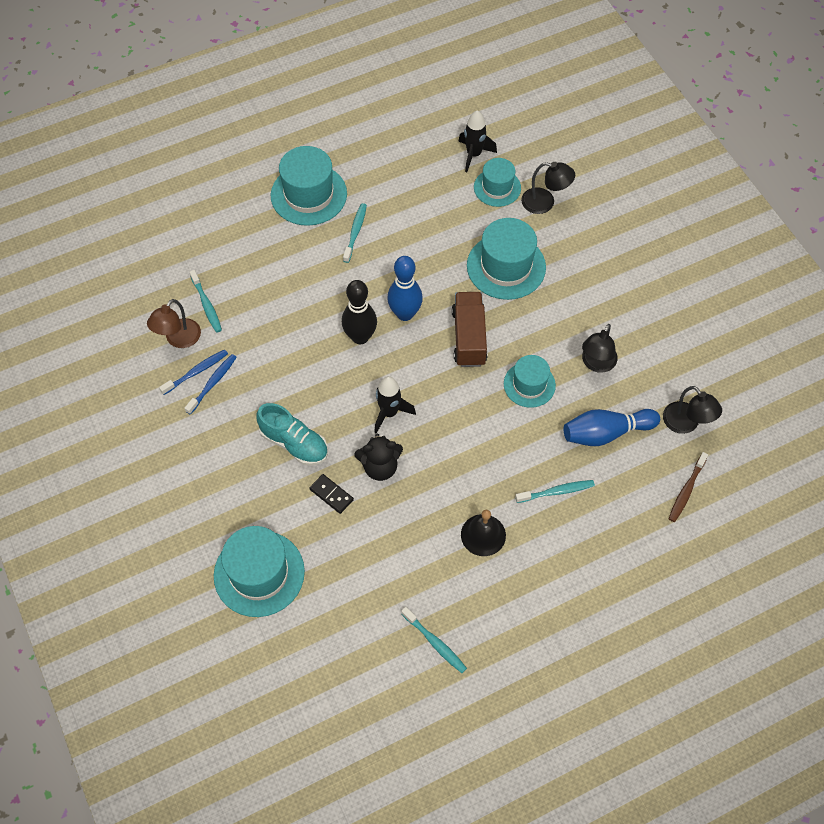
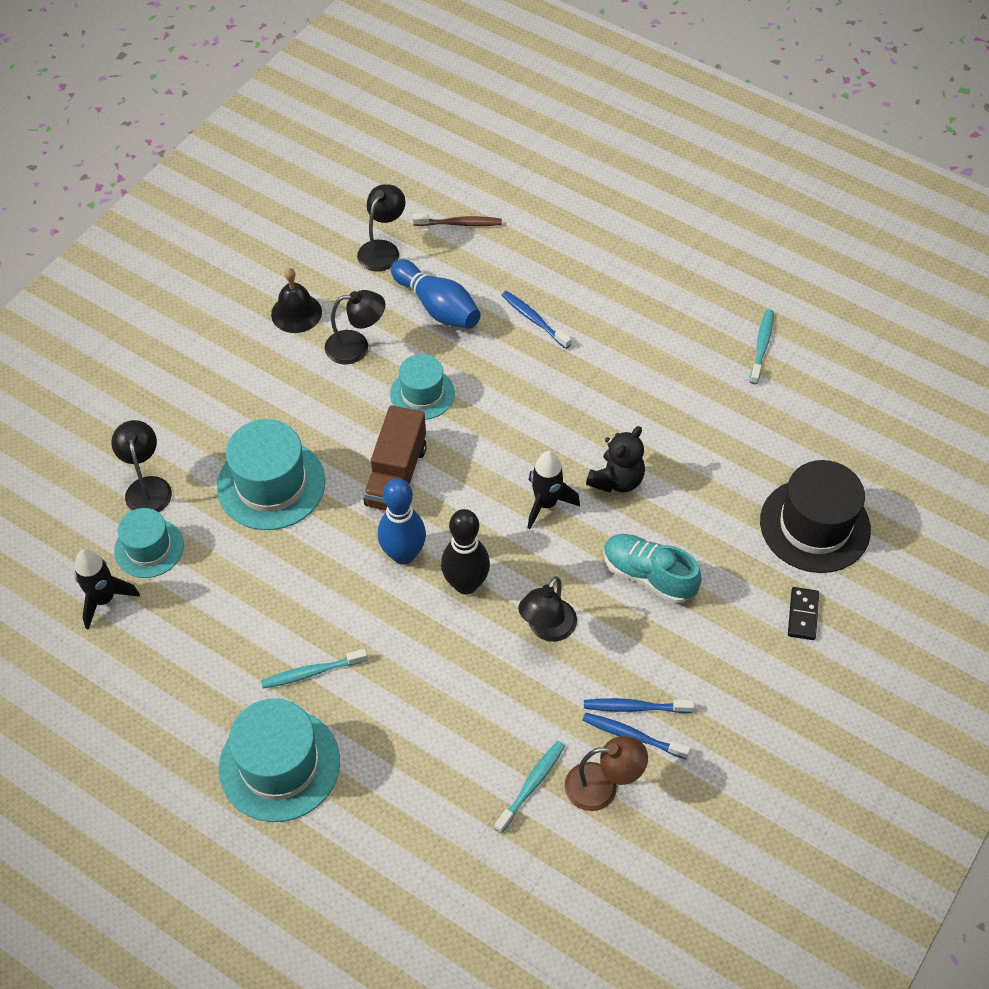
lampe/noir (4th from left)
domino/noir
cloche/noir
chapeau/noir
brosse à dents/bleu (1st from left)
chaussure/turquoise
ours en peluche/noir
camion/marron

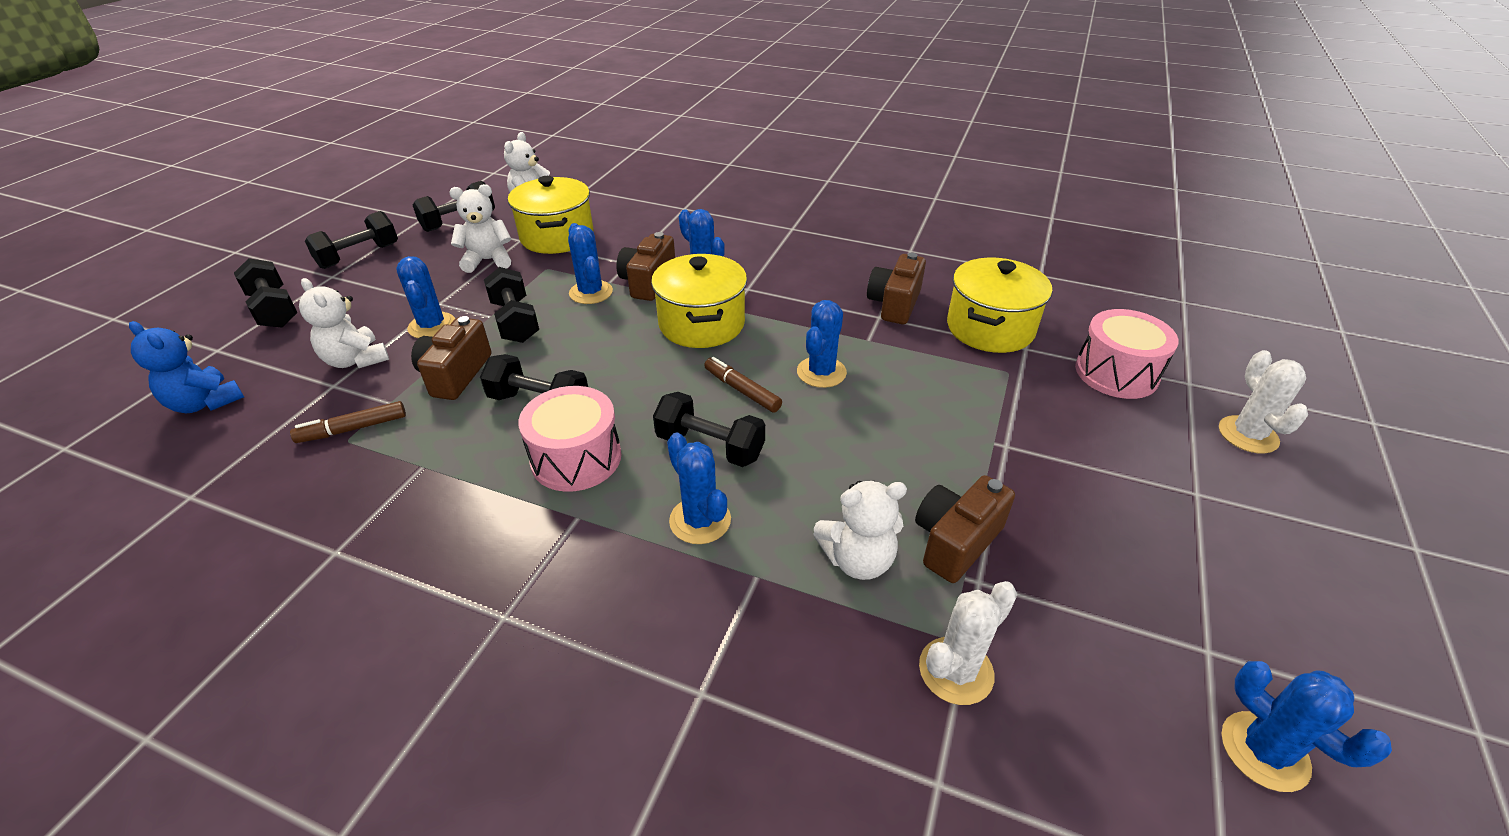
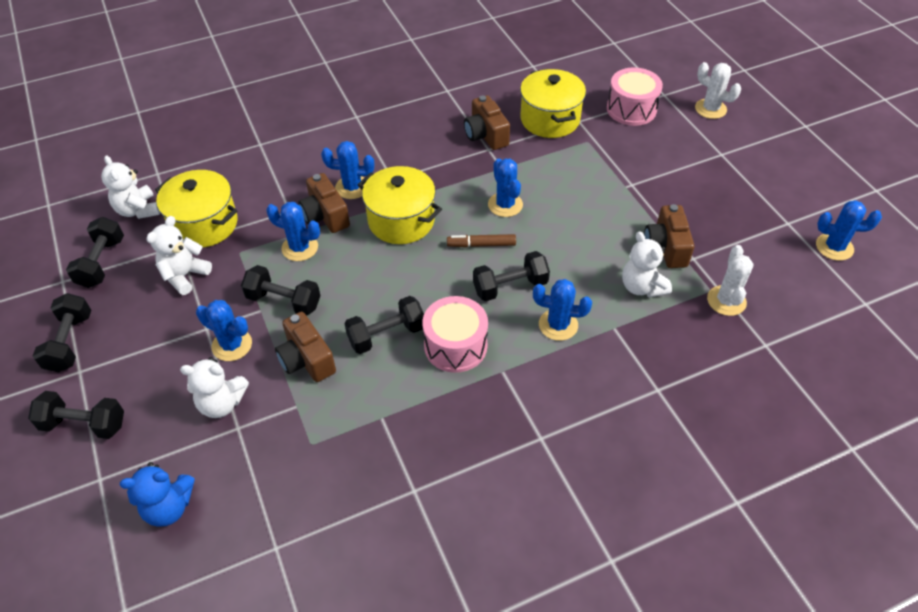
feutre/marron (1st from left in the first image)
ours en peluche/blanc (4th from left)

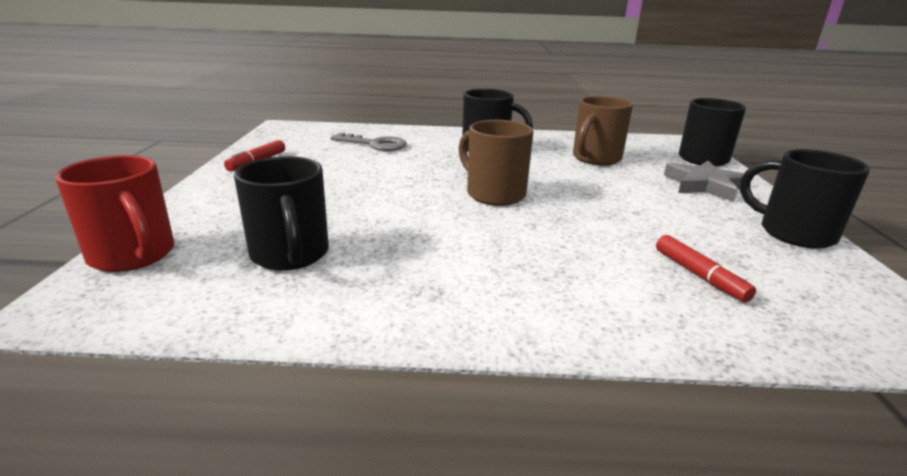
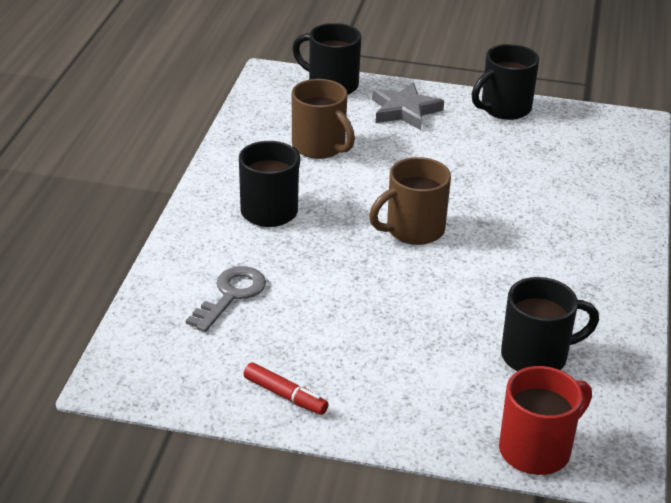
feutre/rouge (2nd from left in the first image)

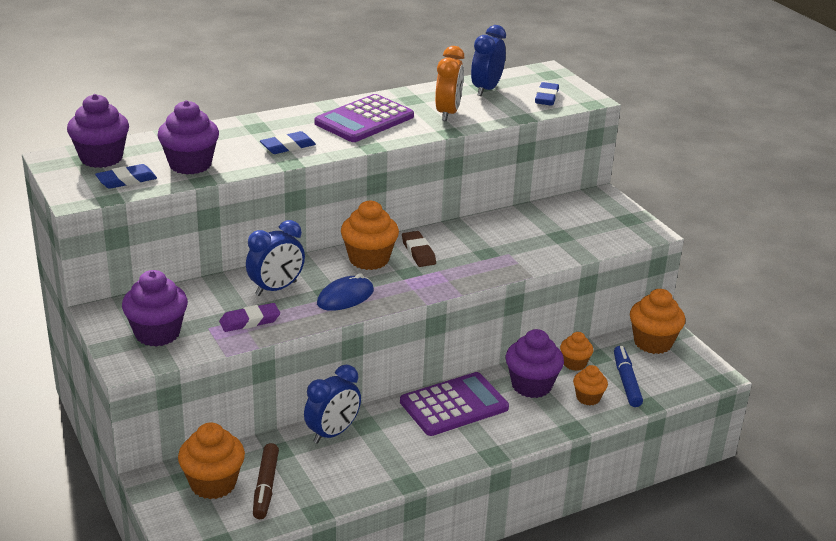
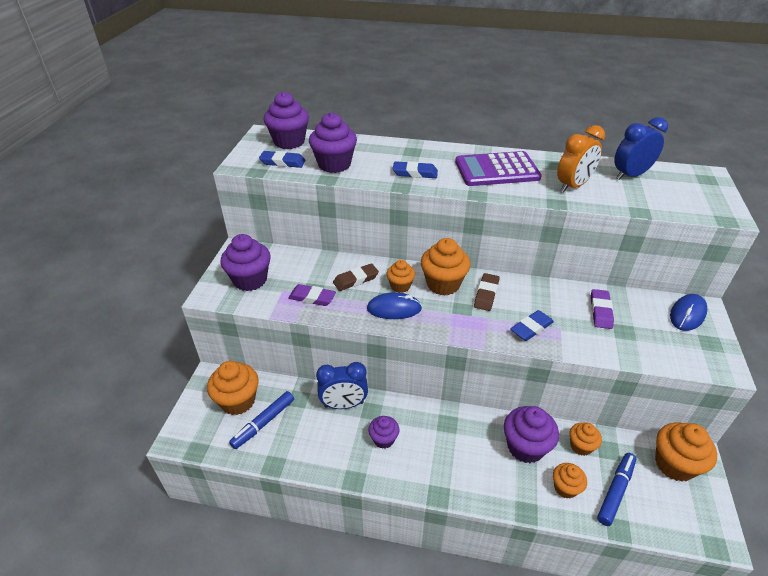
calculatrice/violet (2nd from left in the first image)
muffin/violet (4th from left)
muffin/orange (2nd from left)
gomme/violet (2nd from left)
souris/bleu (2nd from left)
gomme/bleu (3rd from left)
gomme/marron (1st from left)
feutre/bleu (1st from left)

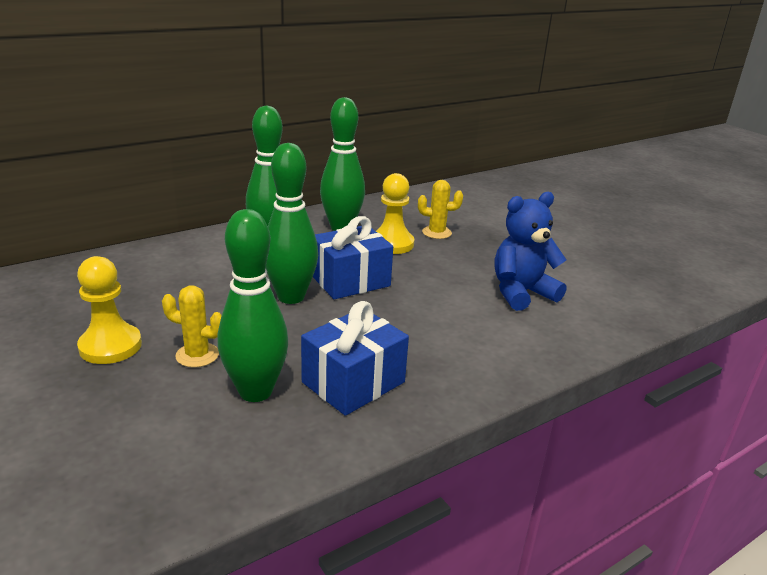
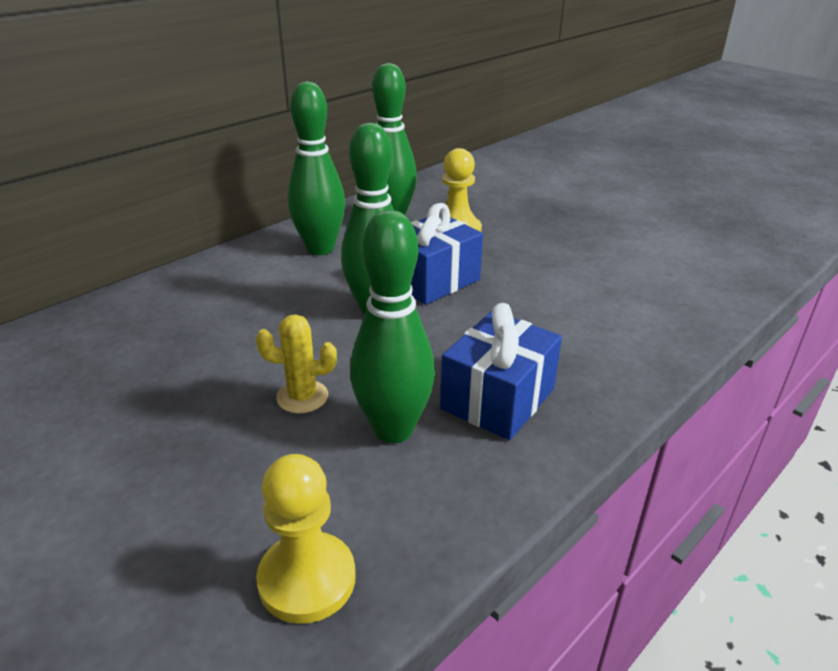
cactus/jaune (2nd from left in the first image)
ours en peluche/bleu
pion/jaune (1st from left)

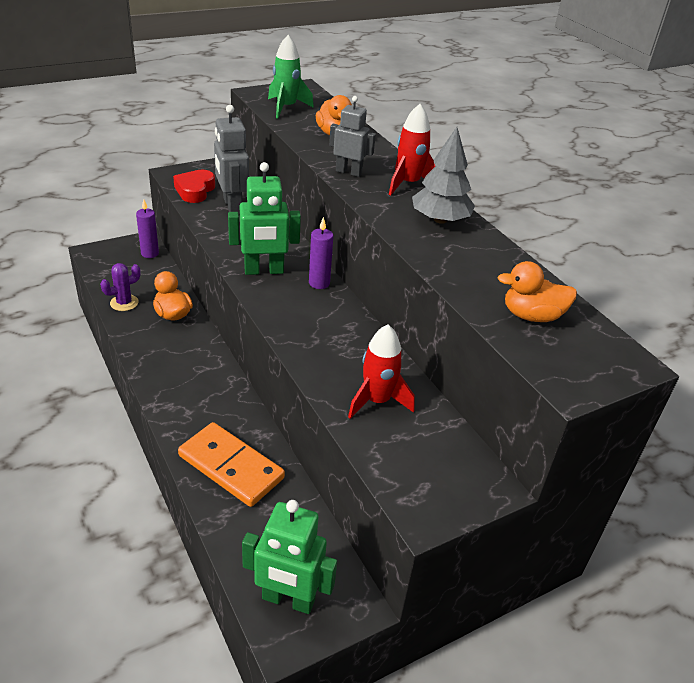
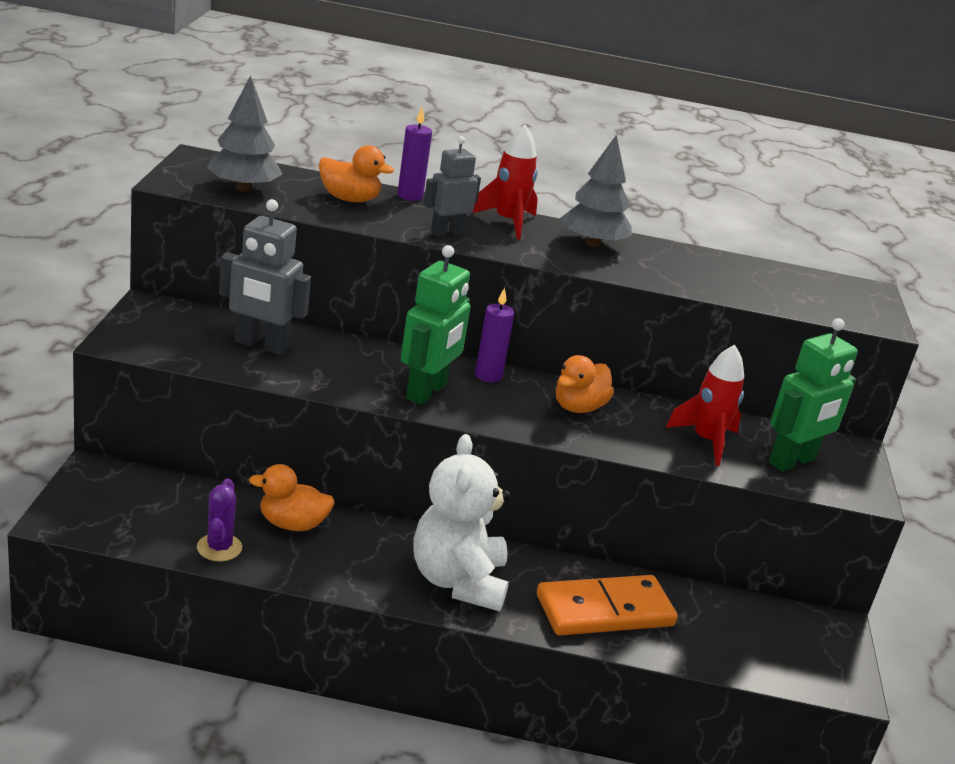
cœur/rouge
ours en peluche/blanc
bougie/violet (1st from left)
robot/vert (2nd from left)
canard/orange (3rd from left)
arbre/gris (1st from left)

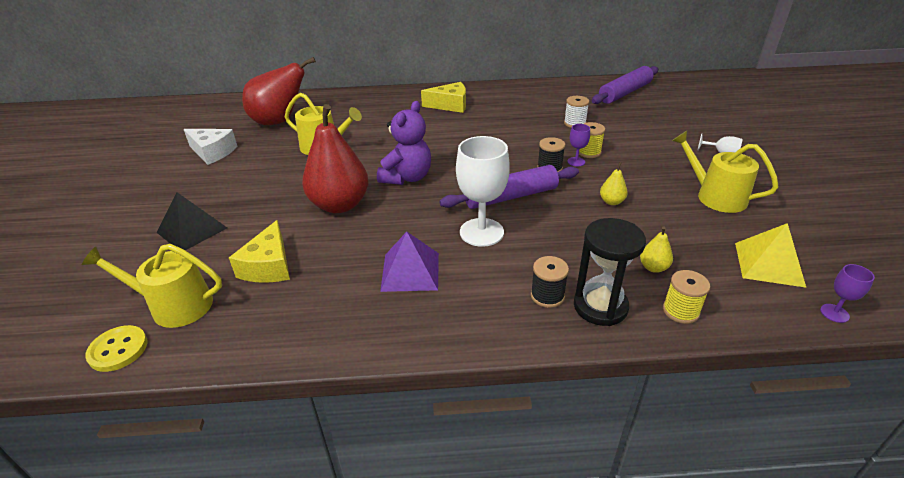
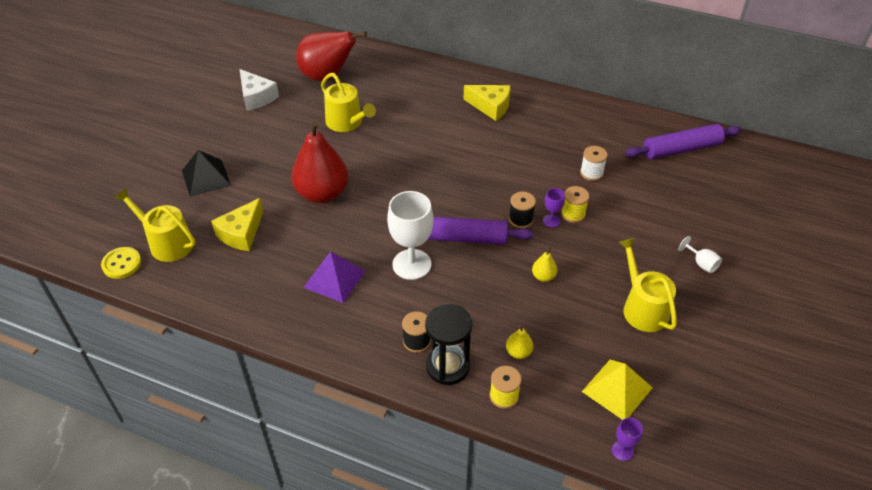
ours en peluche/violet

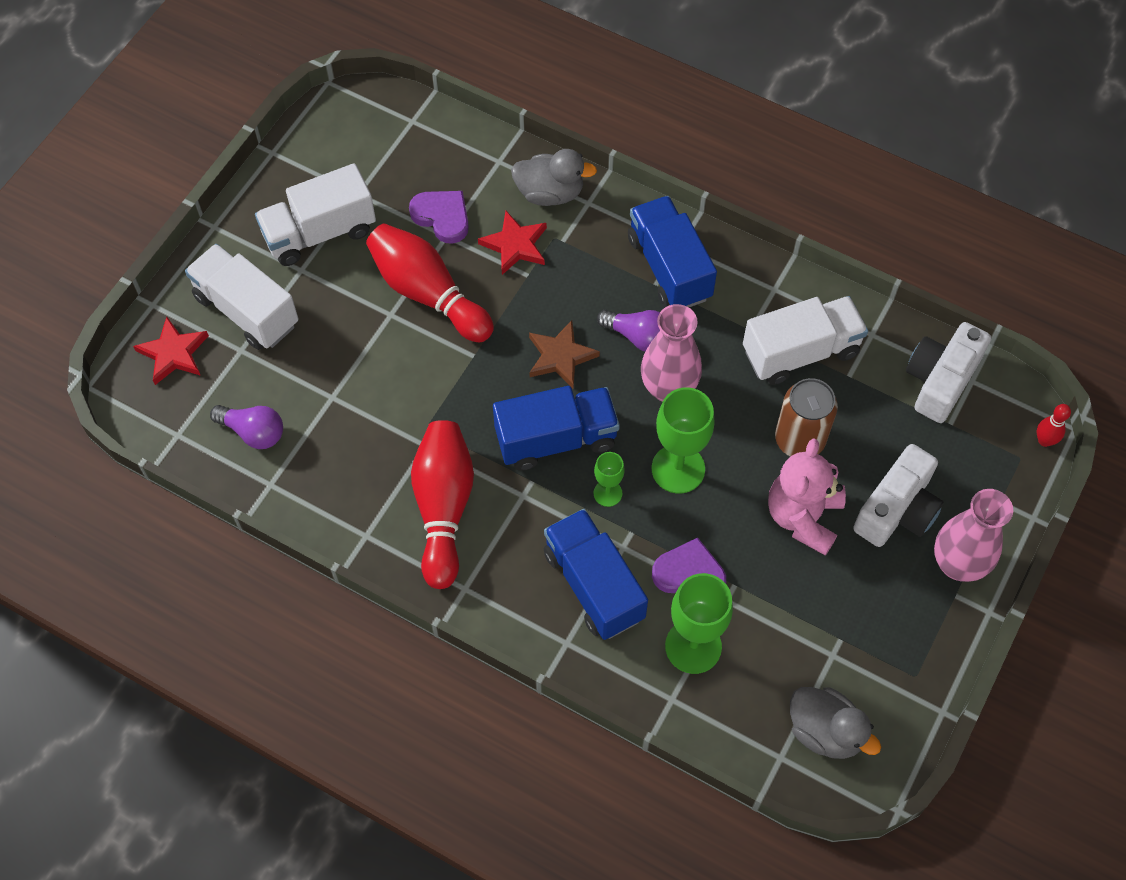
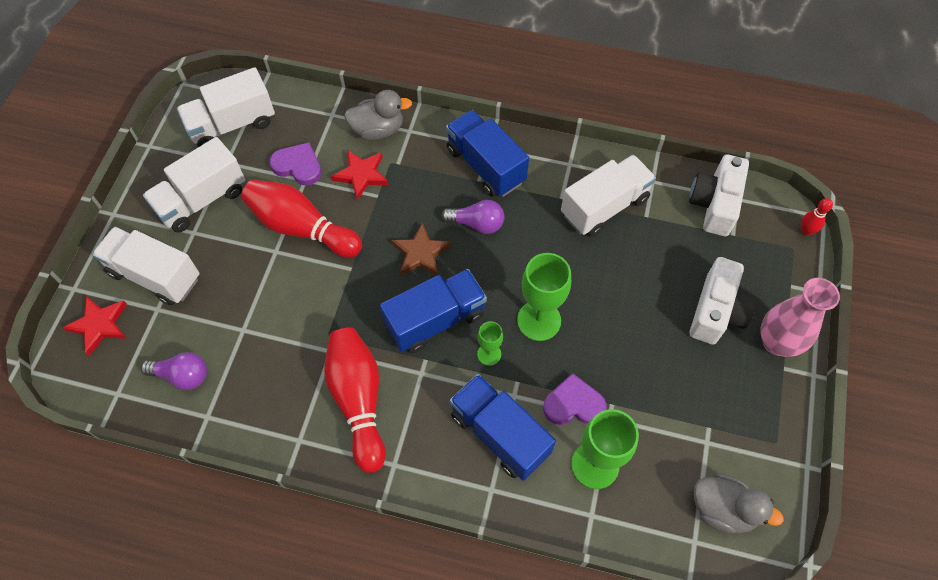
vase/rose (1st from left in the first image)
ours en peluche/rose
canette/marron
camion/blanc (3rd from left)

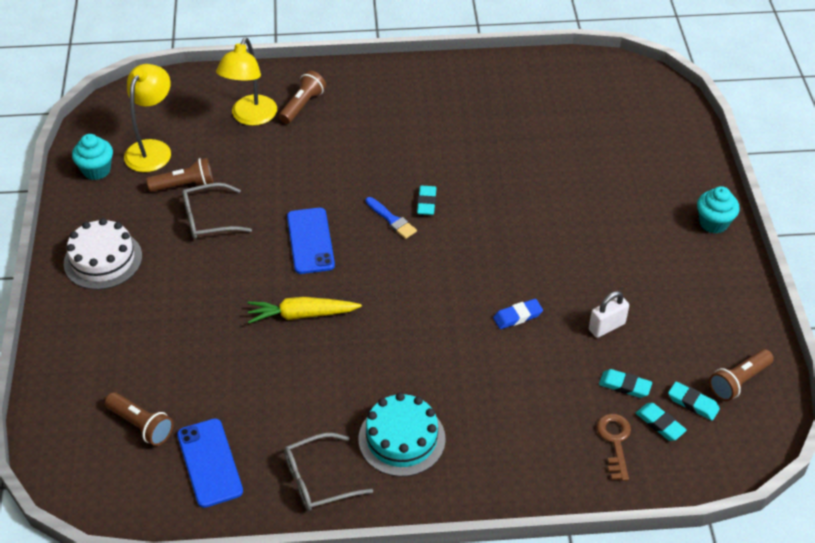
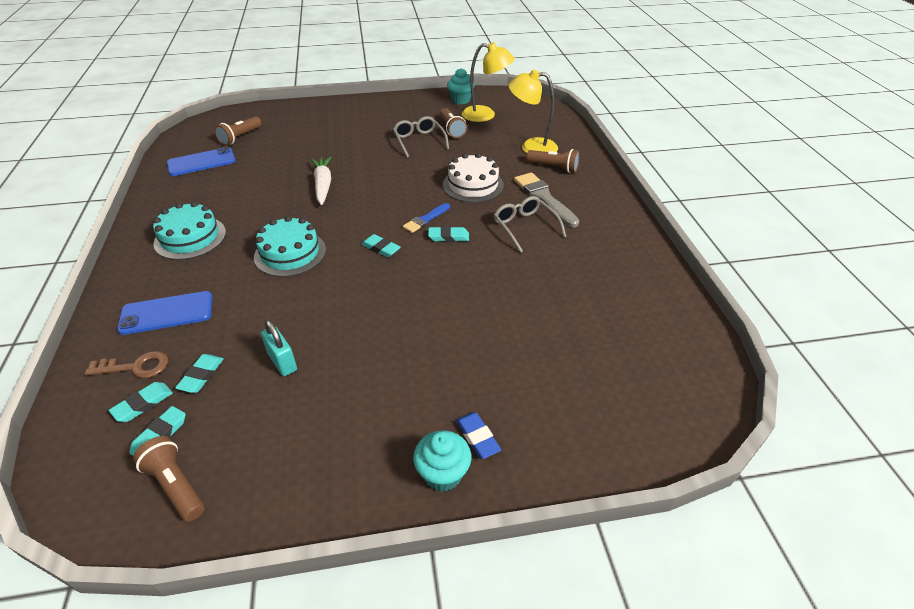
gâteau/turquoise (2nd from left)
gomme/turquoise (4th from left)
pinceau/gris
gâteau/blanc
lunettes/gris (2nd from left)
téléphone/bleu (1st from left)
gomme/bleu
carotte/blanc
cadenas/turquoise

